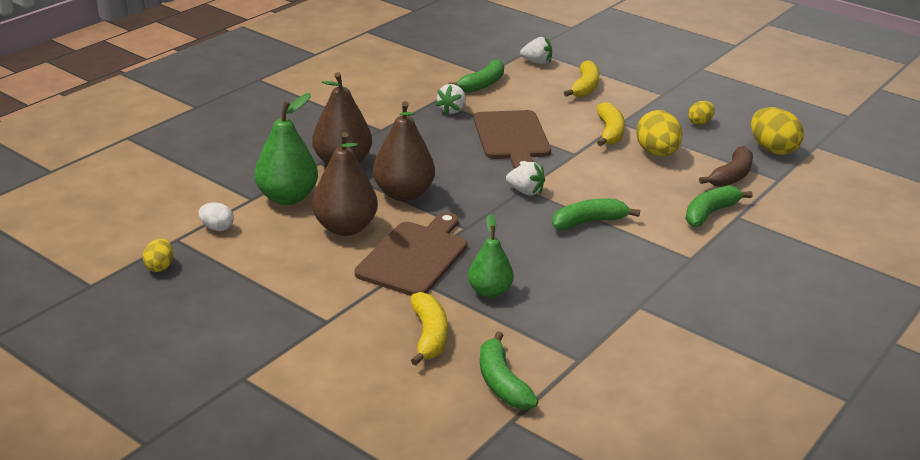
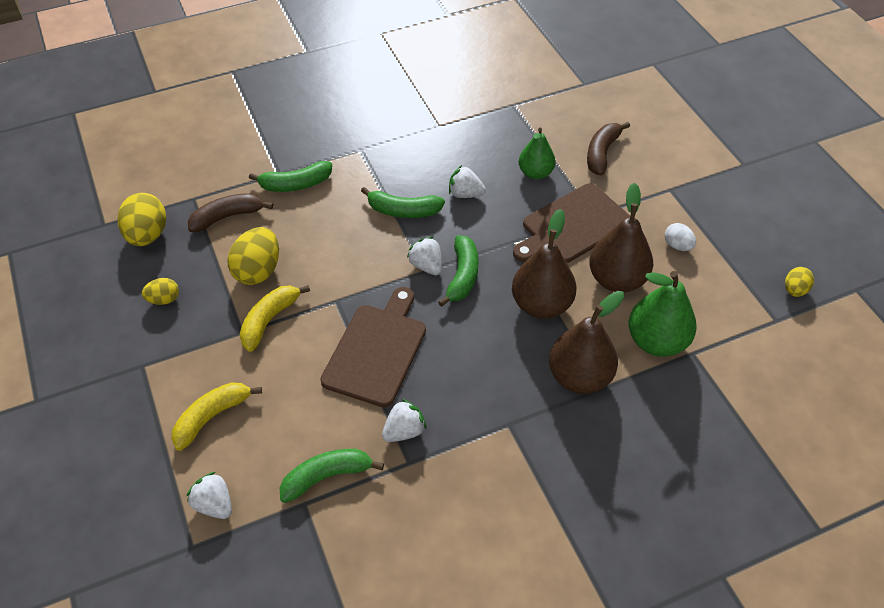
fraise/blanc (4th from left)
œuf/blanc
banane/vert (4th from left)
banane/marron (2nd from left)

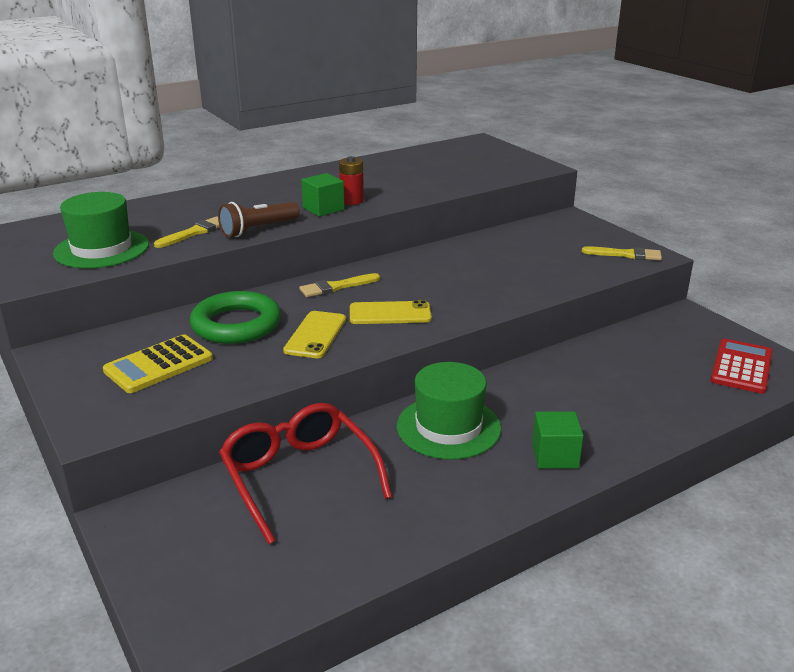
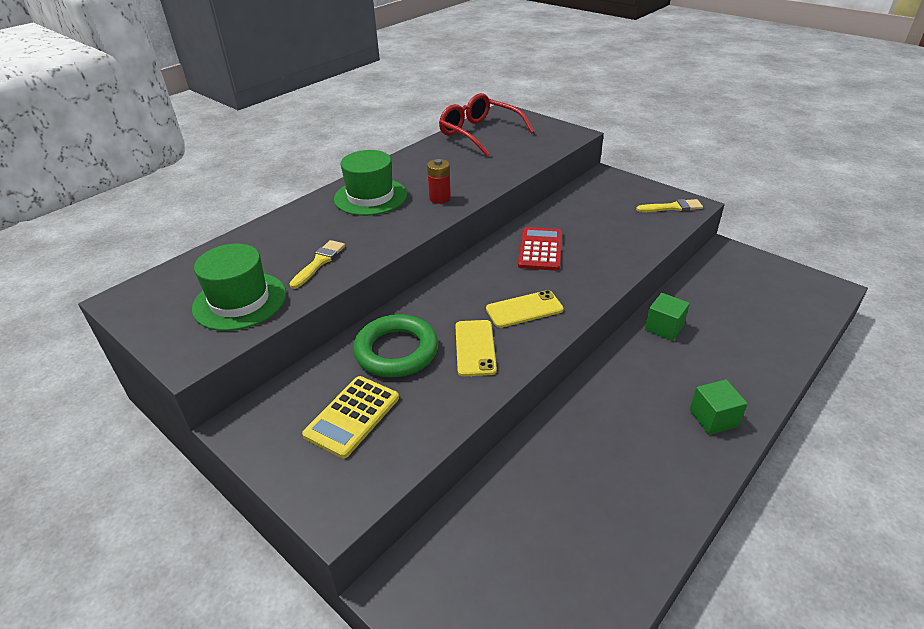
lampe de poche/marron
pinceau/jaune (2nd from left in the first image)
lunettes/rouge
cube/vert (1st from left)
chapeau/vert (2nd from left)
calculatrice/rouge

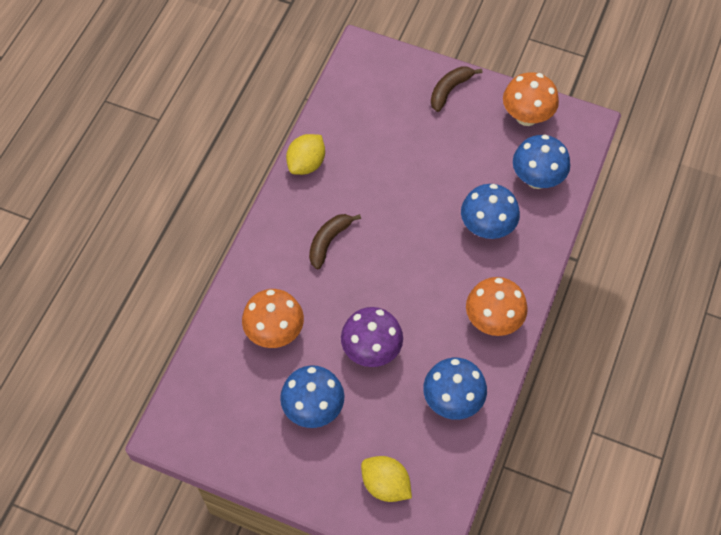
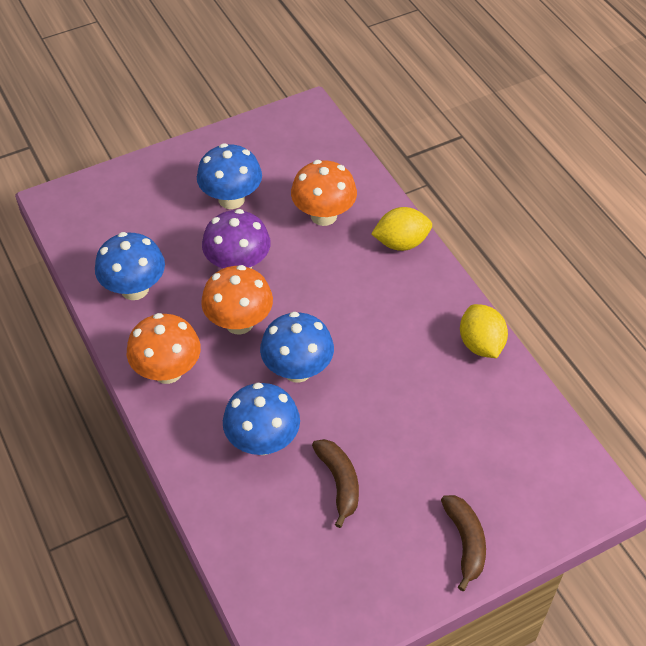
banane/marron (1st from left)
citron/jaune (1st from left)
champignon/orange (2nd from left)
champignon/bleu (4th from left)

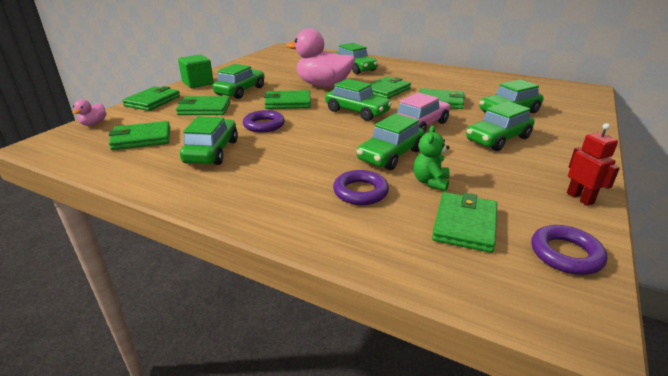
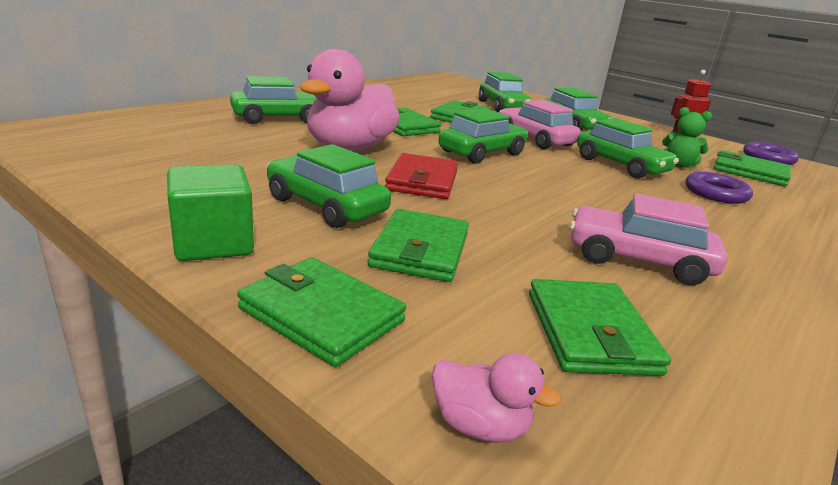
anneau/violet (1st from left in the first image)
voiture/rose (2nd from left)
portefeuille/rouge

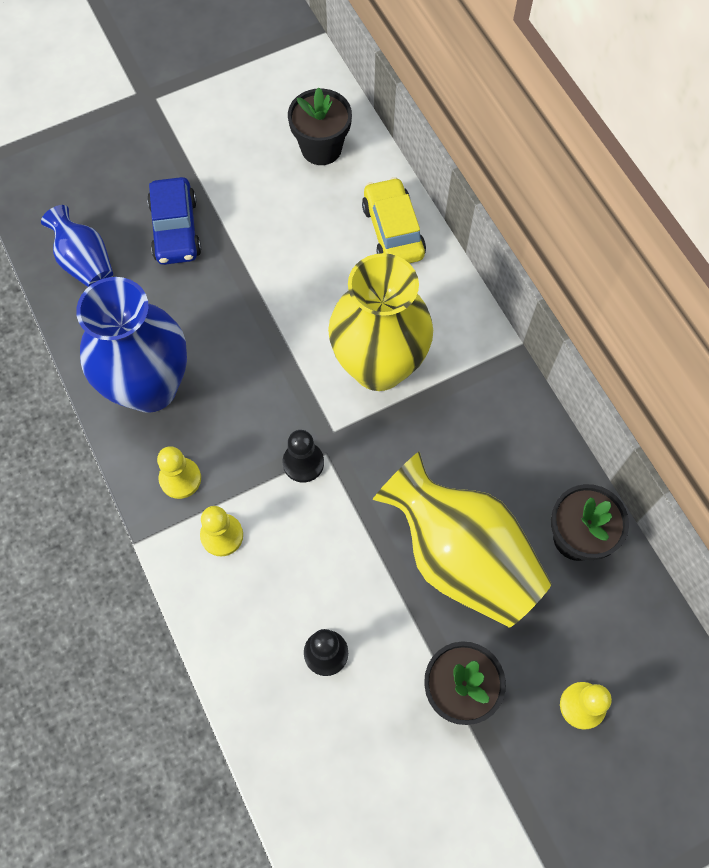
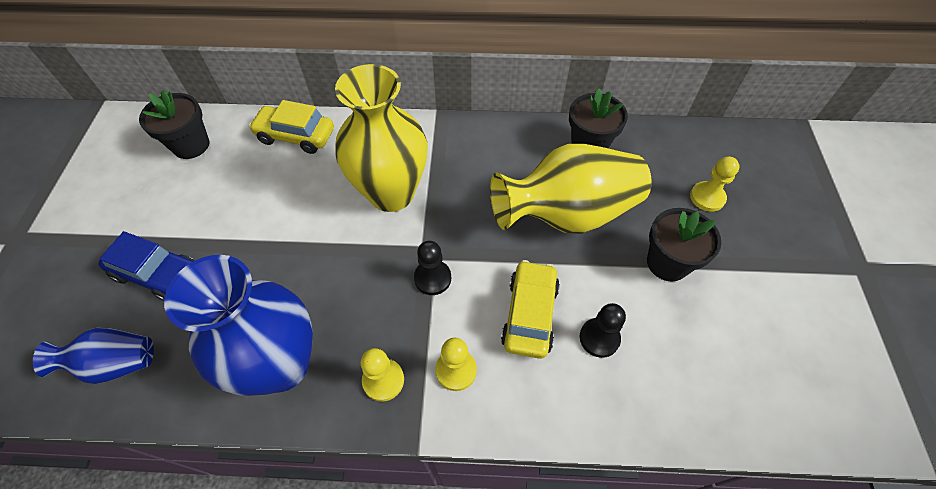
voiture/jaune (2nd from left)

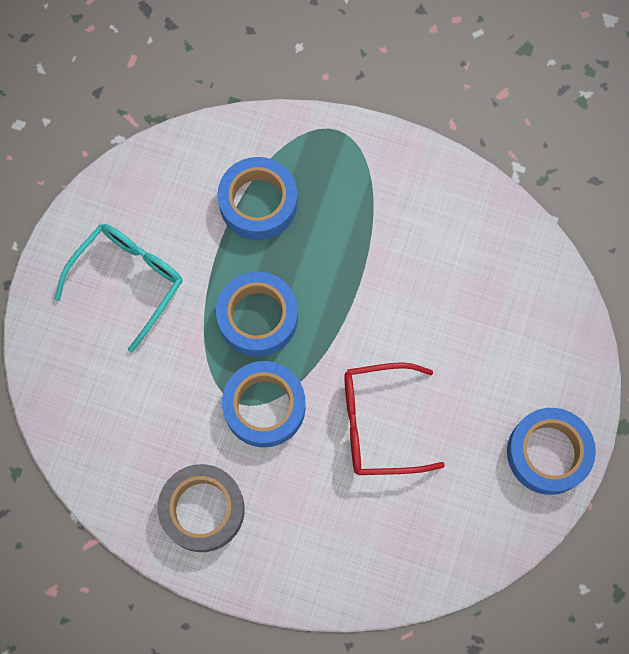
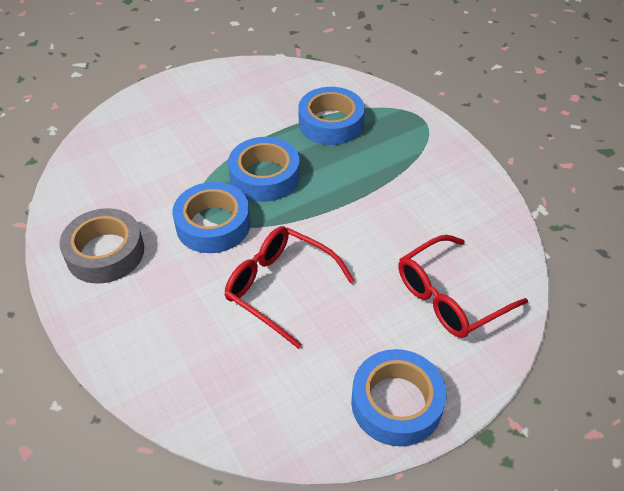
lunettes/turquoise
lunettes/rouge (2nd from left)

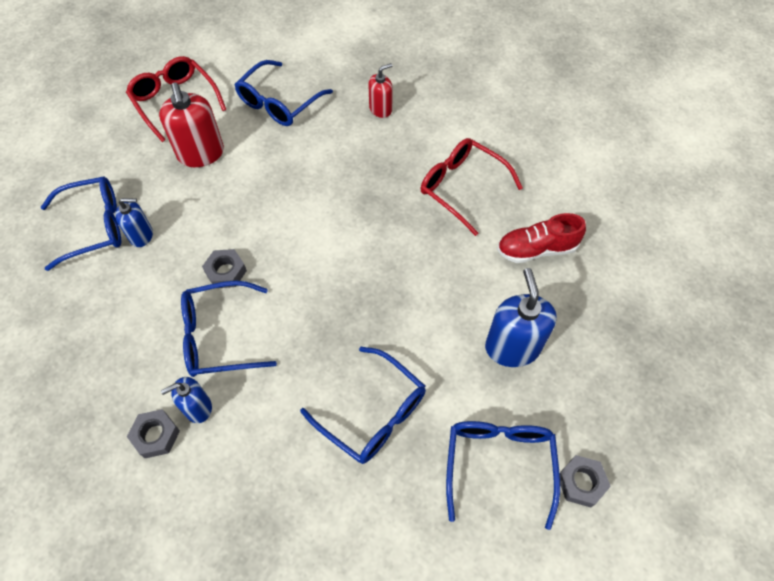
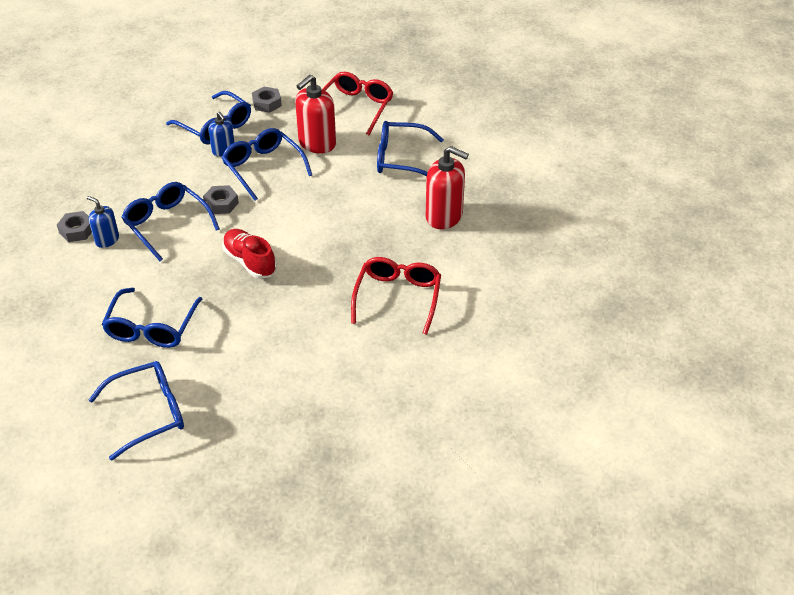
distributeur de savon/bleu (3rd from left in the first image)
lunettes/bleu (5th from left)
chaussure/rouge
écrou/gris (3rd from left)
distributeur de savon/rouge (2nd from left)

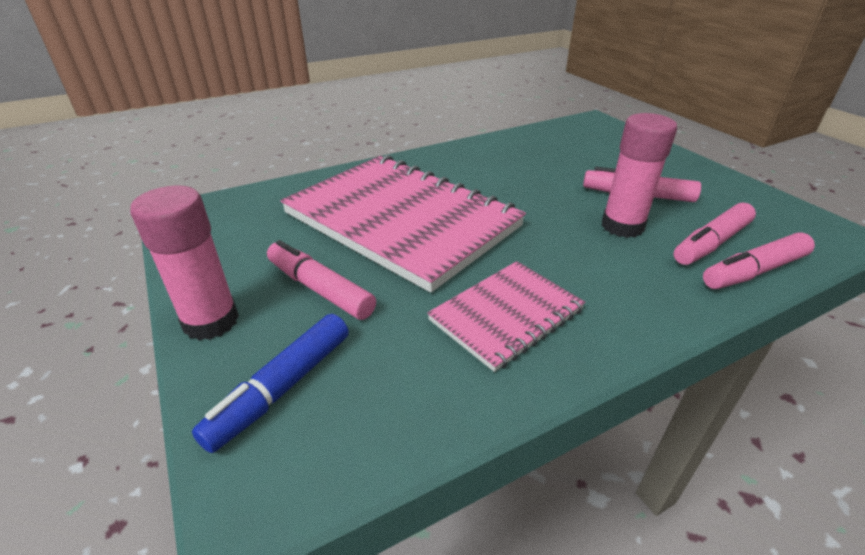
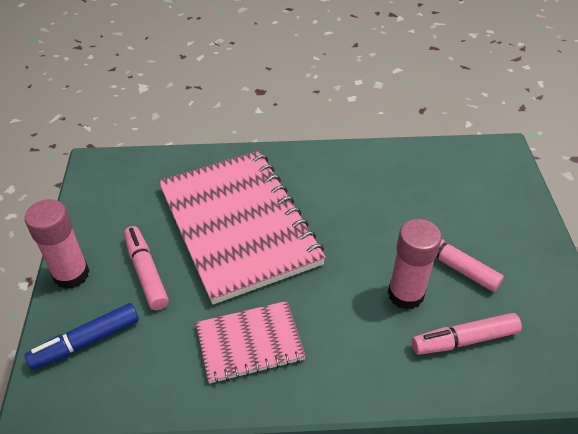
feutre/rose (4th from left in the first image)

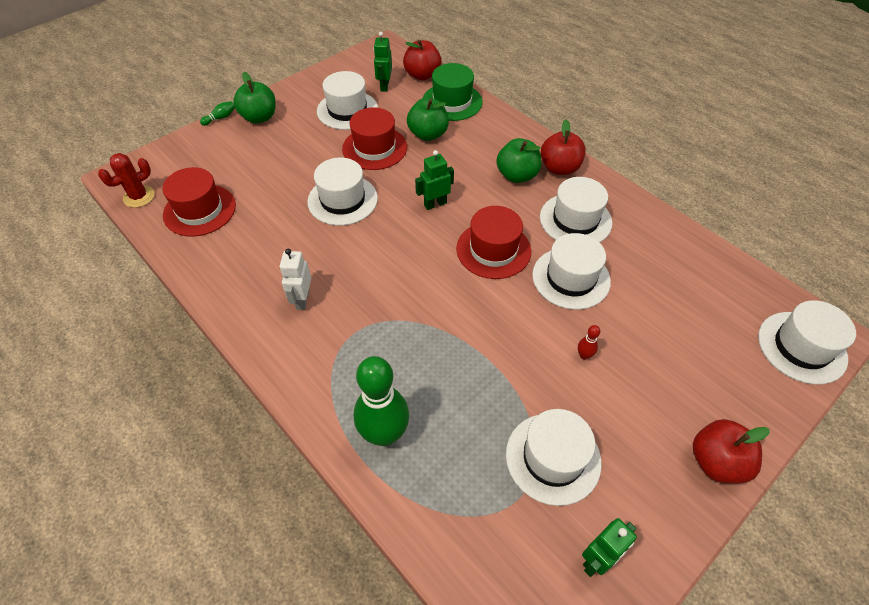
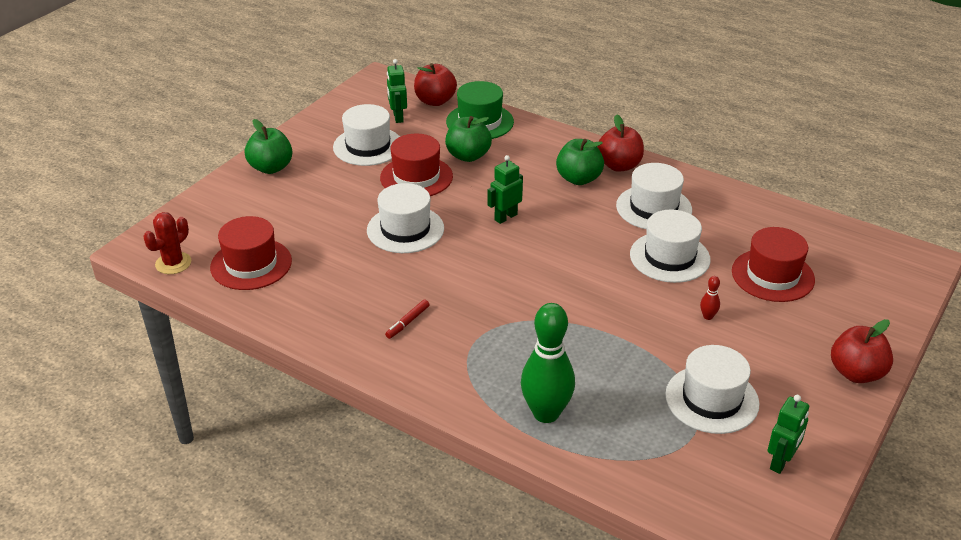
quille/vert (1st from left in the first image)
chapeau/blanc (6th from left in the first image)
chapeau/rouge (3rd from left)
feutre/rouge

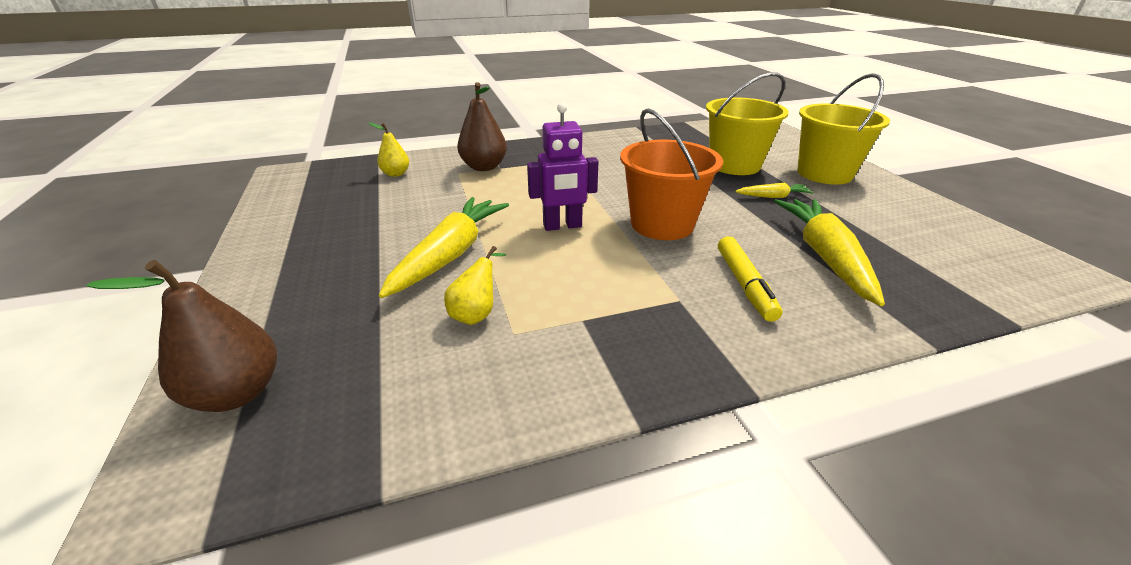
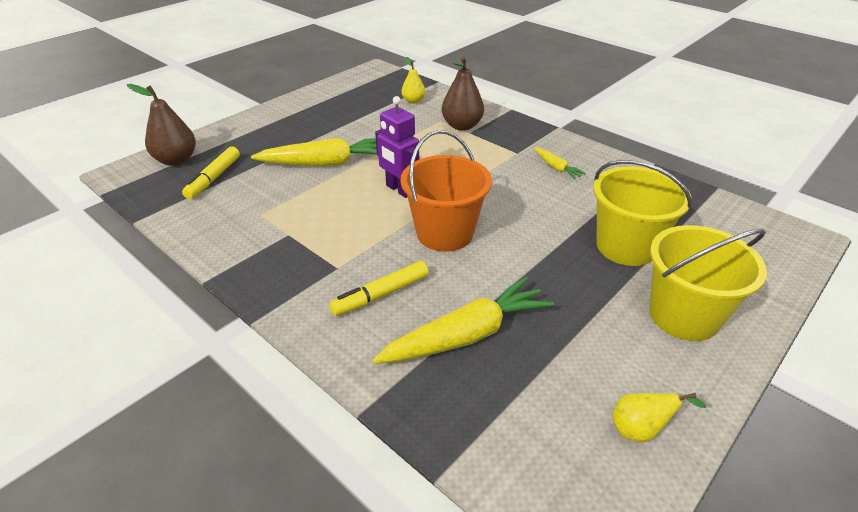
feutre/jaune (1st from left)
poire/jaune (2nd from left)
carotte/jaune (3rd from left)

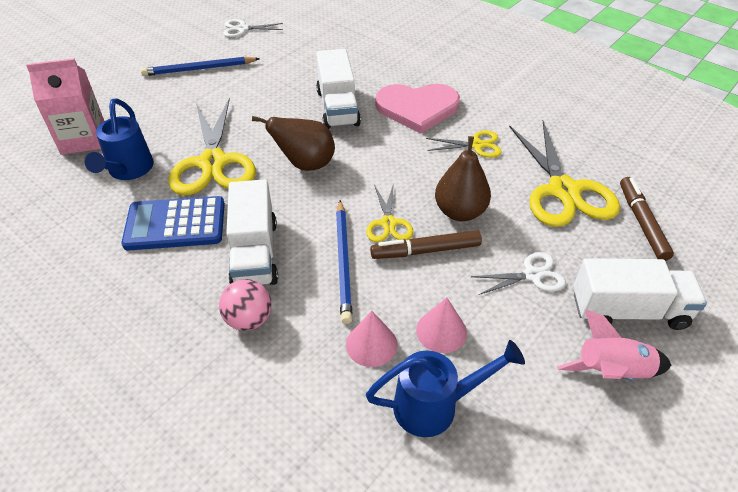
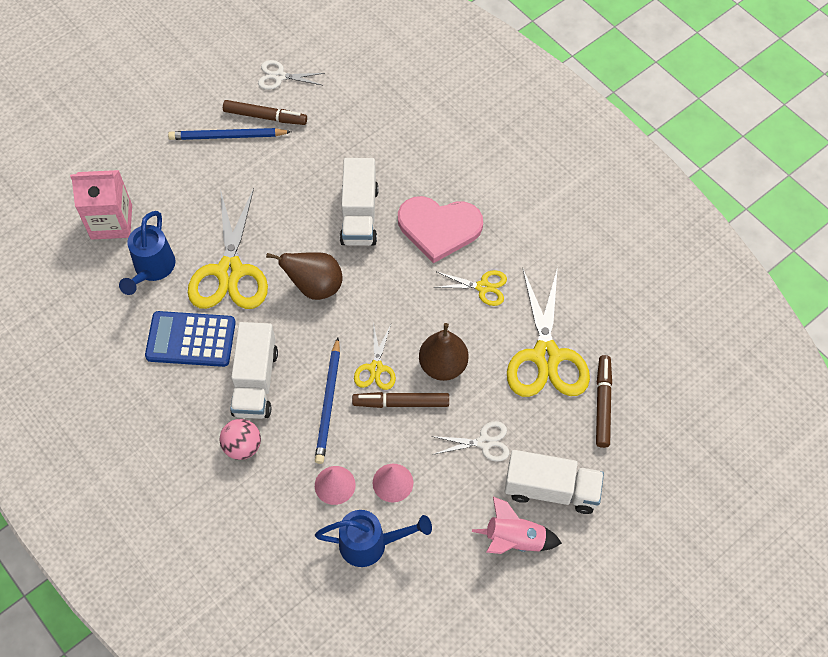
feutre/marron (1st from left)

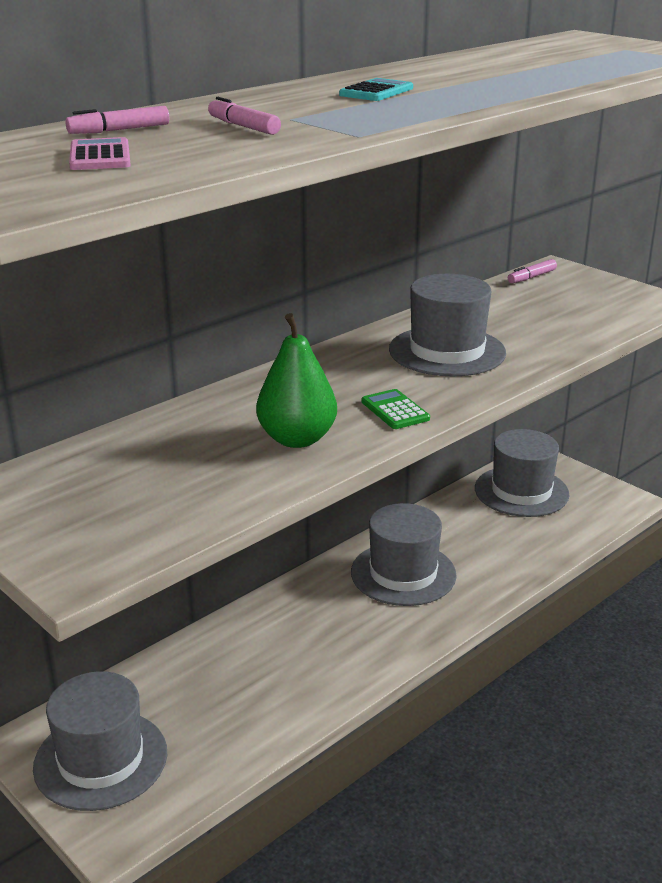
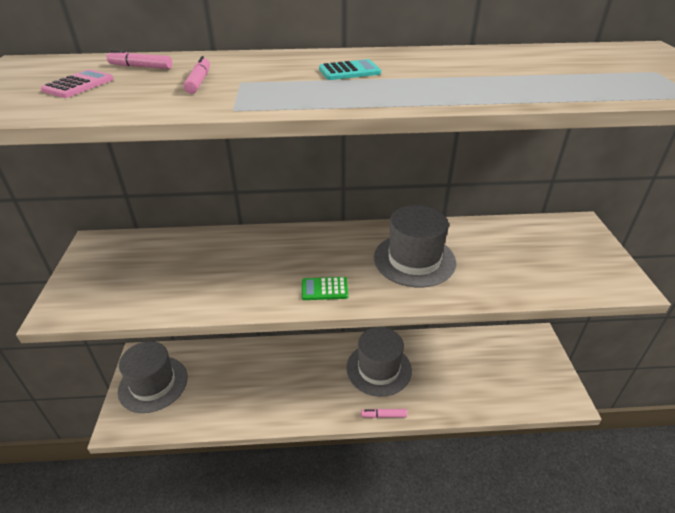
poire/vert
chapeau/gris (4th from left in the first image)
feutre/rose (3rd from left)
calculatrice/vert

